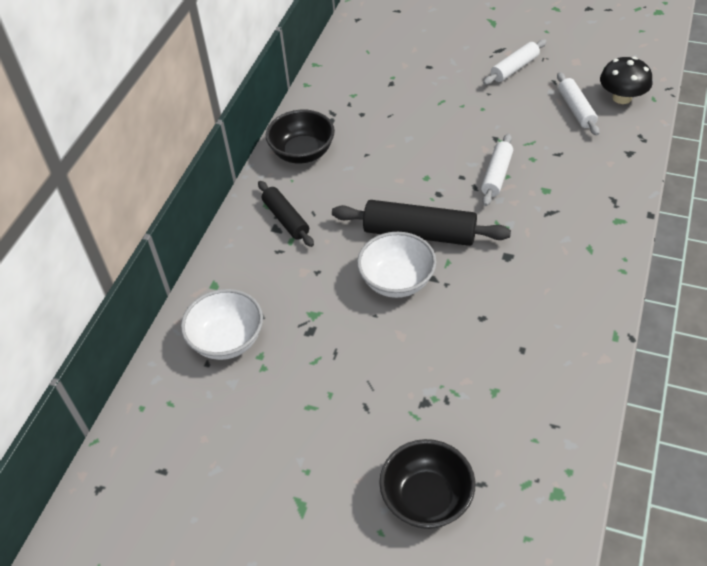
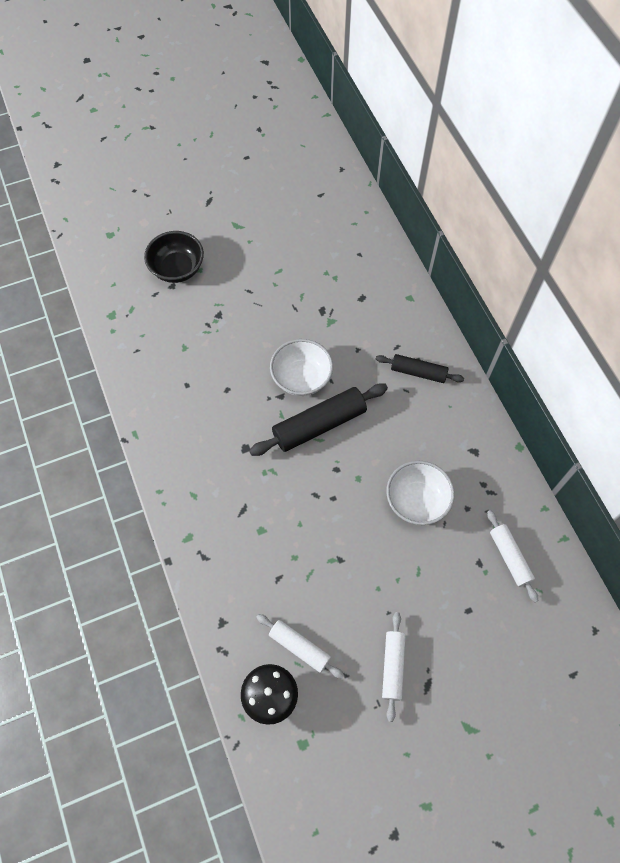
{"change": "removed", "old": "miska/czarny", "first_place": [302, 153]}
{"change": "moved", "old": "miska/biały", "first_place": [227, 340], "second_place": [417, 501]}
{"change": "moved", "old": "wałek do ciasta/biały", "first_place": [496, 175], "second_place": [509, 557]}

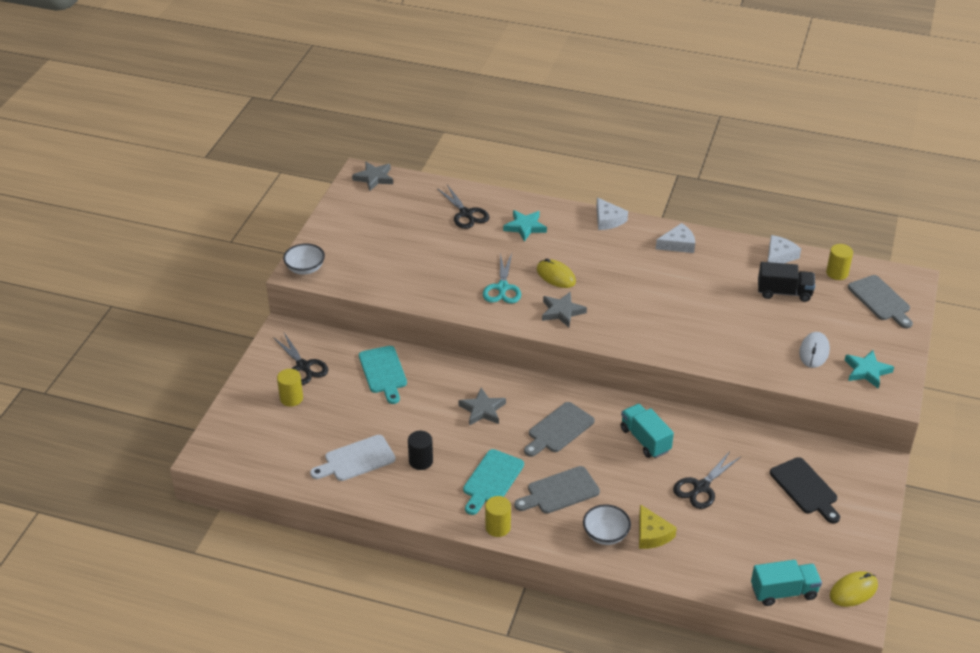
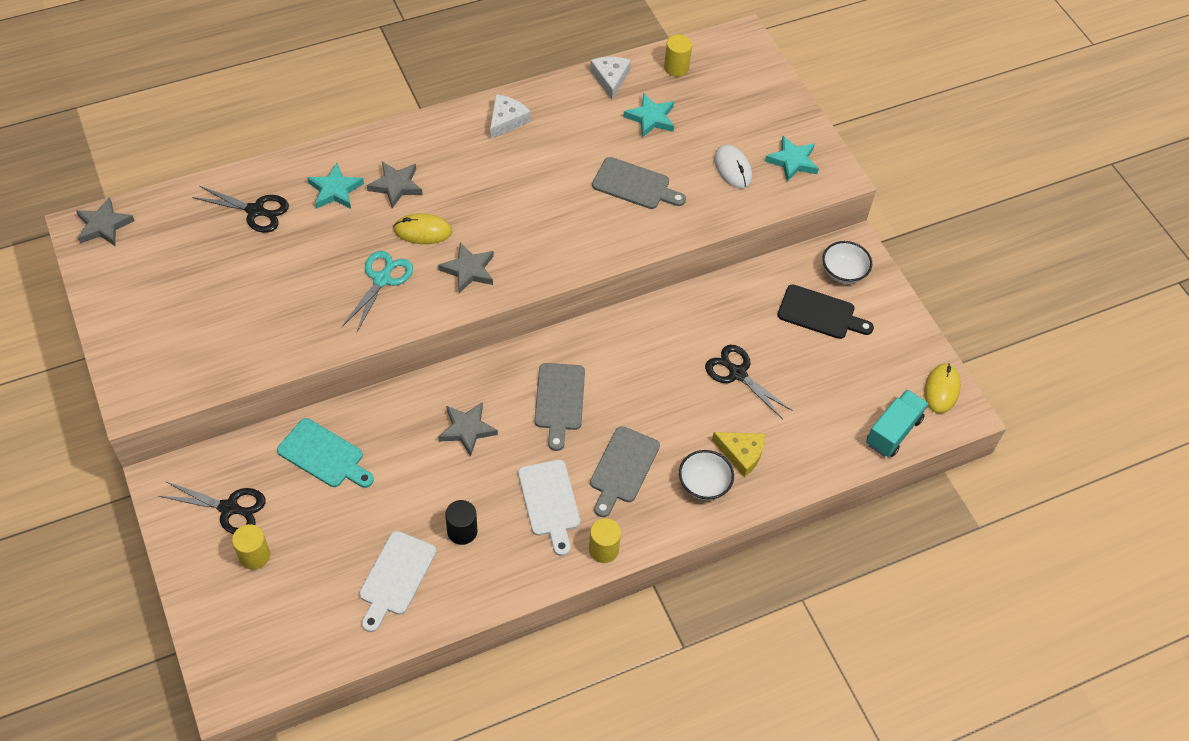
{"change": "removed", "old": "ser/biały", "first_place": [608, 220]}
{"change": "removed", "old": "ciężarówka/turkusowy", "first_place": [645, 440]}
{"change": "added", "new": "gwiazda/szary", "second_place": [396, 186]}
{"change": "moved", "old": "miska/biały", "first_place": [305, 269], "second_place": [843, 272]}
{"change": "moved", "old": "deska do krojenia/szary", "first_place": [880, 300], "second_place": [634, 185]}
{"change": "replaced", "old": "ciężarówka/czarny", "new": "gwiazda/turkusowy", "first_place": [784, 292], "second_place": [651, 118]}
{"change": "recoloured", "old": "deska do krojenia/turkusowy", "new": "deska do krojenia/biały", "first_place": [492, 480], "second_place": [550, 502]}
{"change": "turned", "old": "nożyczki/turkusowy", "first_place": [502, 288], "second_place": [382, 279], "degrees": -120}
{"change": "turned", "old": "nożyczki/czarny", "first_place": [701, 487], "second_place": [737, 373], "degrees": 135}

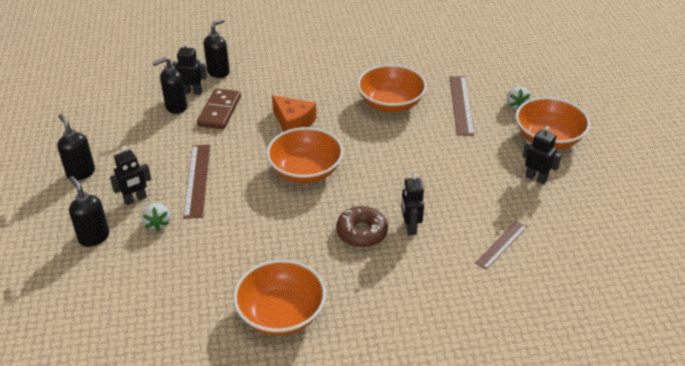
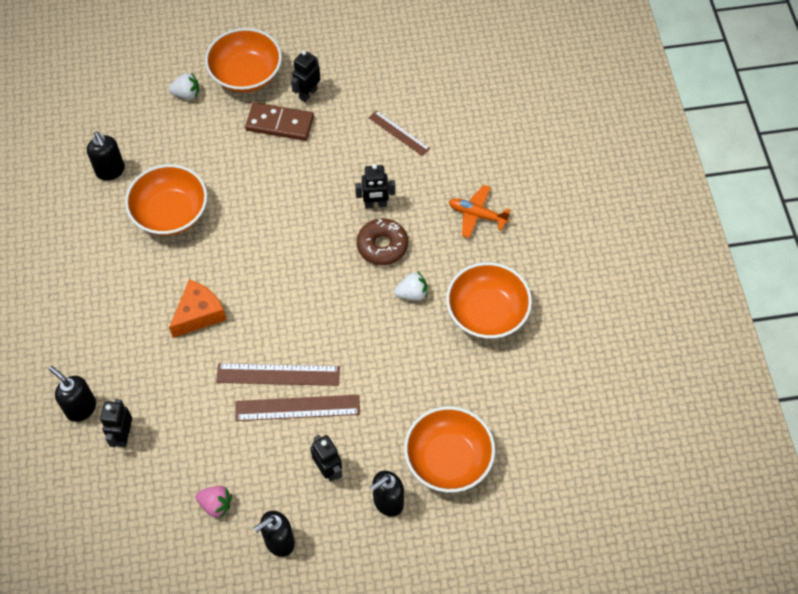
{"change": "added", "new": "truskawka/różowy", "second_place": [216, 504]}
{"change": "added", "new": "samolot/pomarańczowy", "second_place": [477, 215]}
{"change": "moved", "old": "truskawka/biały", "first_place": [158, 223], "second_place": [412, 293]}
{"change": "moved", "old": "dozownik mydła/czarny", "first_place": [175, 107], "second_place": [110, 171]}
{"change": "moved", "old": "kostka domina/brązowy", "first_place": [220, 111], "second_place": [280, 123]}
{"change": "moved", "old": "miska/pomarańczowy", "first_place": [305, 171], "second_place": [448, 459]}
{"change": "moved", "old": "linijka/brązowy", "first_place": [461, 105], "second_place": [278, 375]}

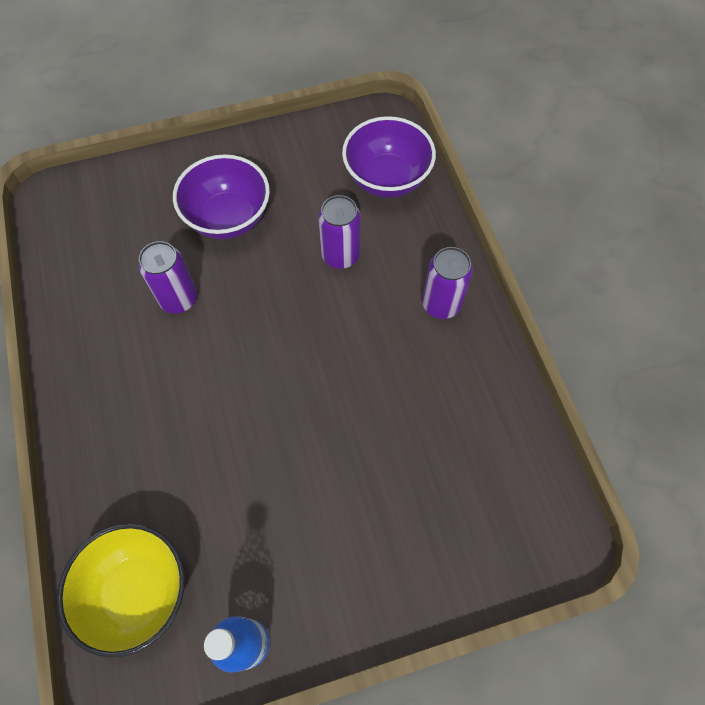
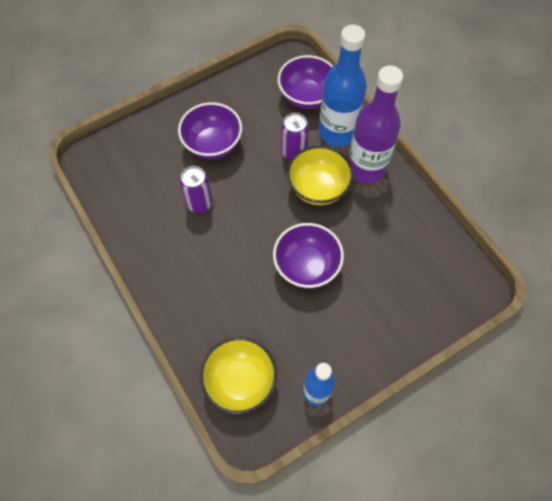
{"change": "added", "new": "miska/fioletowy", "second_place": [306, 266]}
{"change": "added", "new": "miska/żółty", "second_place": [318, 188]}
{"change": "added", "new": "butelka/niebieski", "second_place": [337, 132]}
{"change": "replaced", "old": "puszka/fioletowy", "new": "butelka/fioletowy", "first_place": [441, 304], "second_place": [366, 168]}

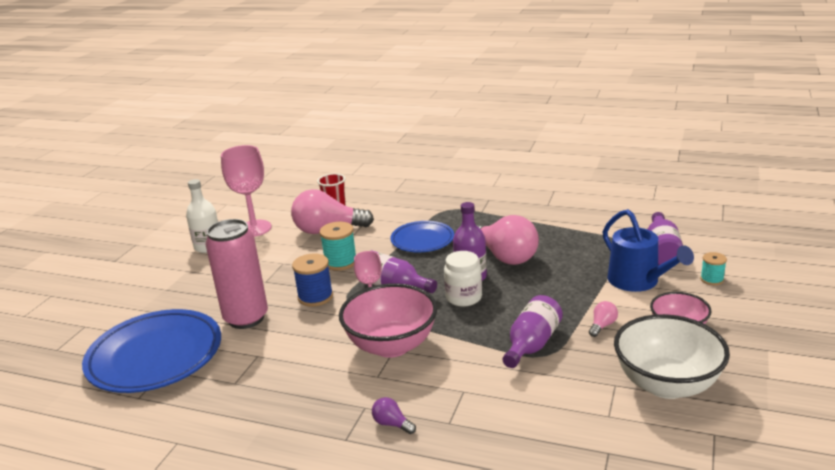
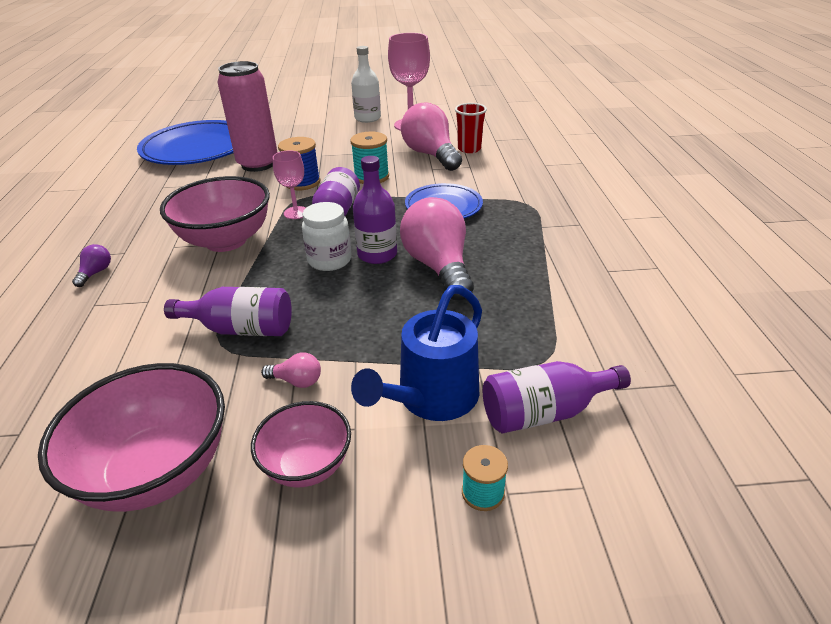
{"change": "recoloured", "old": "miska/biały", "new": "miska/różowy", "first_place": [666, 384], "second_place": [158, 471]}
{"change": "turned", "old": "żarówka/różowy", "first_place": [504, 256], "second_place": [438, 267], "degrees": 135}

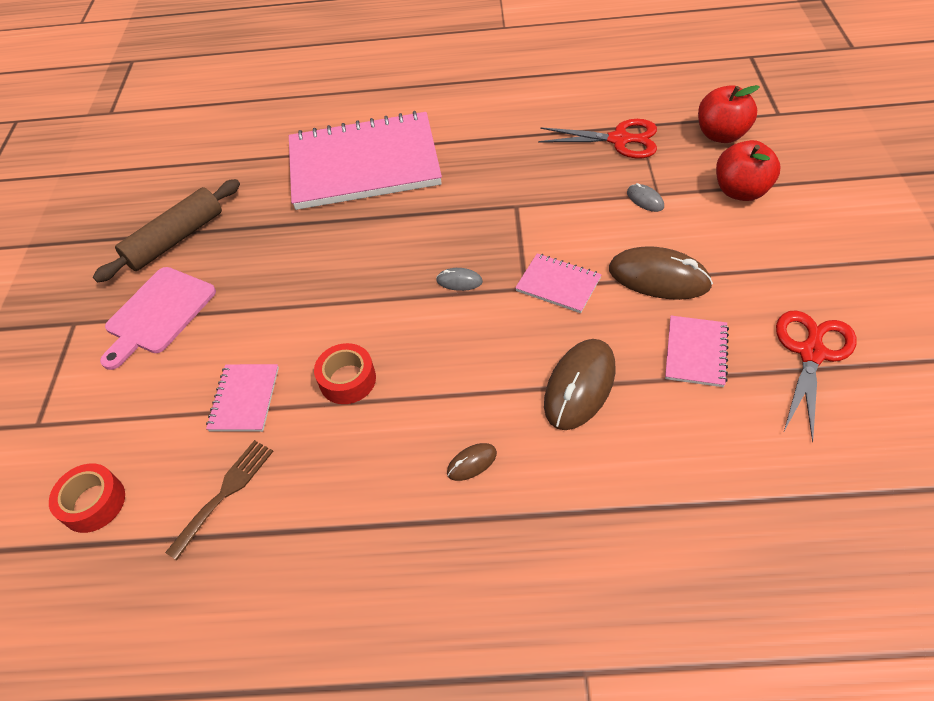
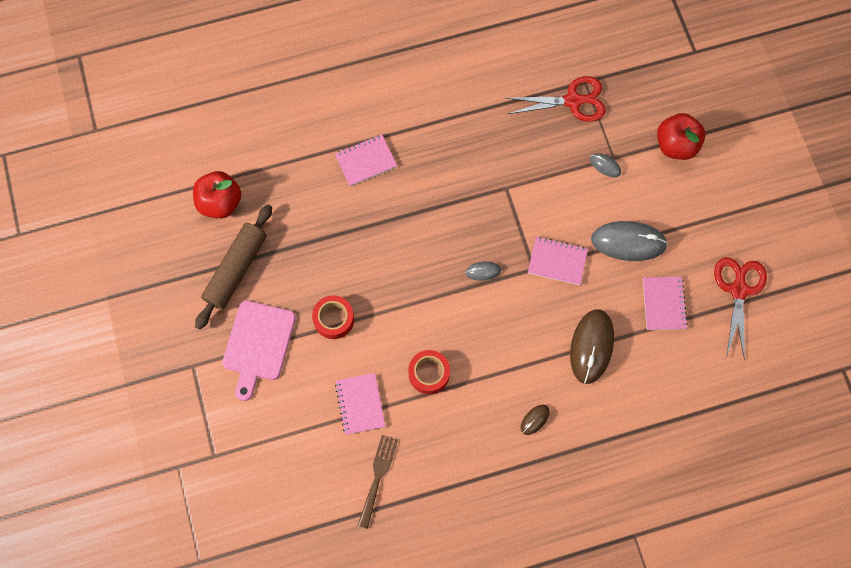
{"change": "moved", "old": "taśma klejąca/czerwony", "first_place": [94, 503], "second_place": [334, 319]}
{"change": "moved", "old": "jabłko/czerwony", "first_place": [721, 135], "second_place": [220, 202]}
{"change": "recoloured", "old": "myszka/brązowy", "new": "myszka/szary", "first_place": [659, 278], "second_place": [628, 242]}
{"change": "resized", "old": "zeszyt/różowy", "first_place": [364, 164], "second_place": [366, 161], "factor": 0.42}

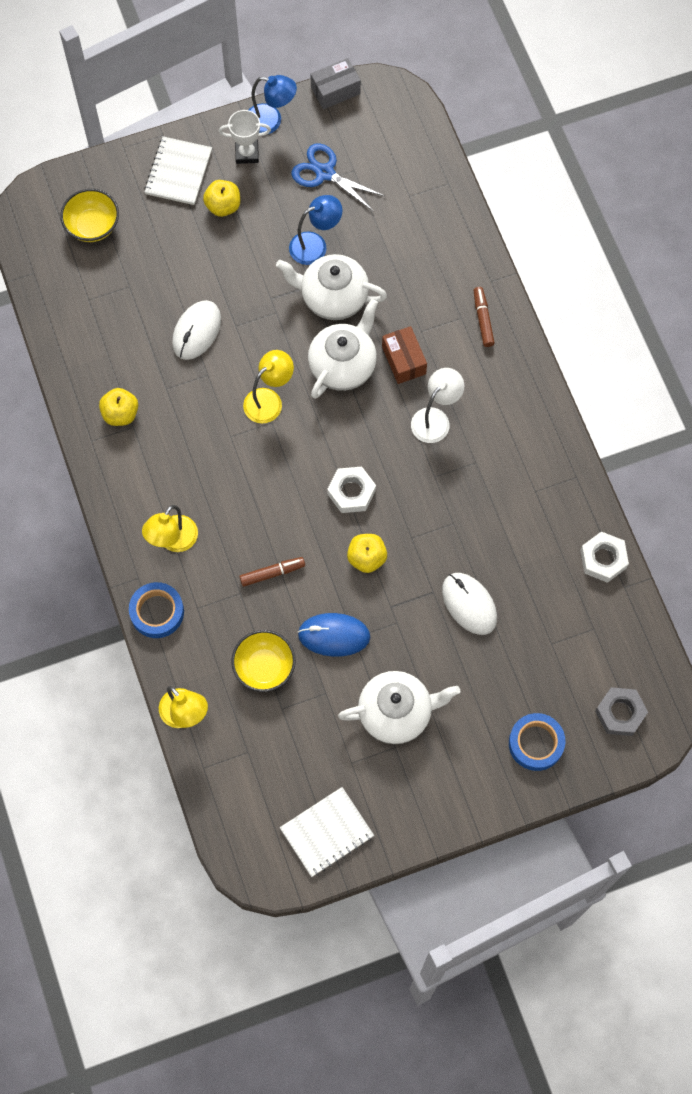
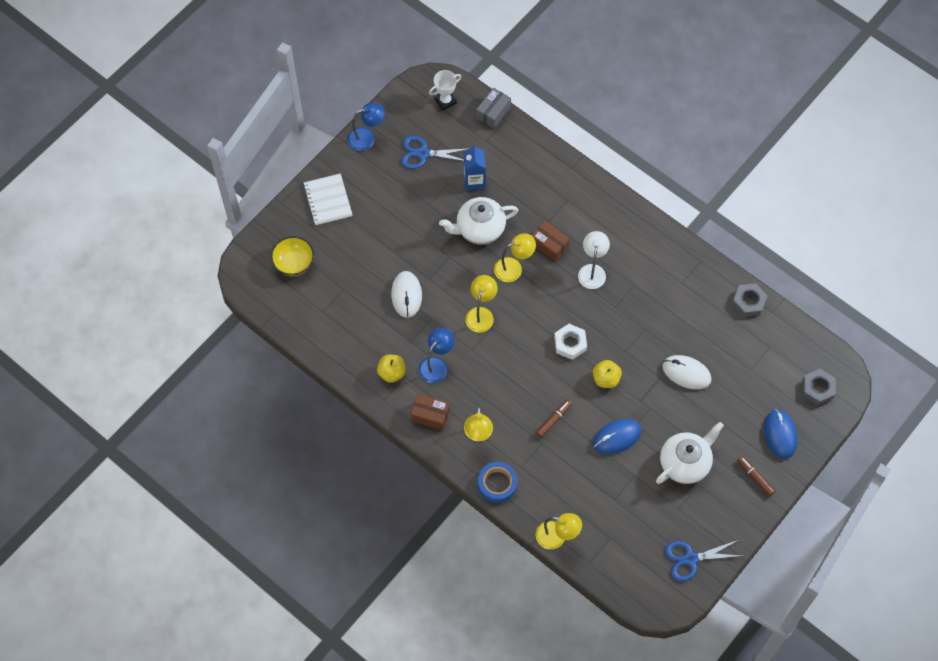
{"change": "removed", "old": "jabłko/żółty", "first_place": [223, 206]}
{"change": "removed", "old": "miska/żółty", "first_place": [264, 667]}
{"change": "added", "new": "pudełko/brązowy", "second_place": [430, 415]}
{"change": "added", "new": "karton mleka/niebieski", "second_place": [474, 181]}
{"change": "moved", "old": "puchar/biały", "first_place": [247, 153], "second_place": [445, 101]}
{"change": "moved", "old": "lampka/niebieski", "first_place": [315, 245], "second_place": [436, 365]}
{"change": "moved", "old": "pudełko/szary", "first_place": [335, 90], "second_place": [493, 112]}
{"change": "moved", "old": "flamaster/brązowy", "first_place": [483, 319], "second_place": [755, 477]}
{"change": "replaced", "old": "zeszyt/biały", "new": "nożyczki/niebieski", "first_place": [327, 832], "second_place": [690, 559]}
{"change": "replaced", "old": "imbryk/biały", "new": "lampka/żółty", "first_place": [343, 365], "second_place": [513, 267]}
{"change": "replaced", "old": "taśma klejąca/niebieski", "new": "myszka/niebieski", "first_place": [536, 743], "second_place": [780, 434]}
{"change": "recoloured", "old": "nakrętka/biały", "new": "nakrętka/szary", "first_place": [603, 559], "second_place": [748, 302]}

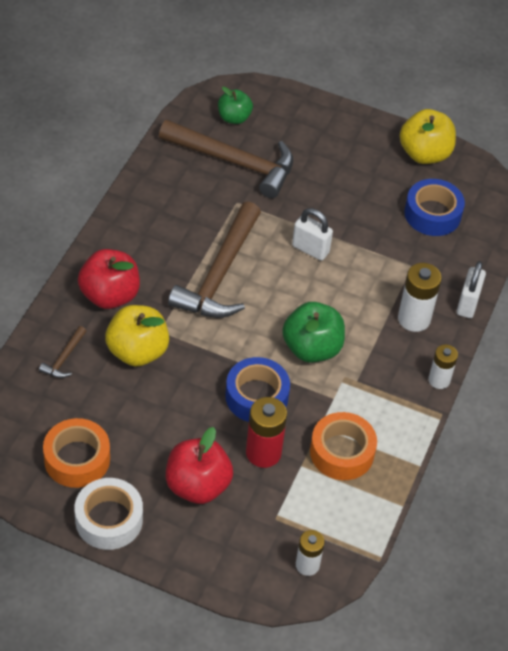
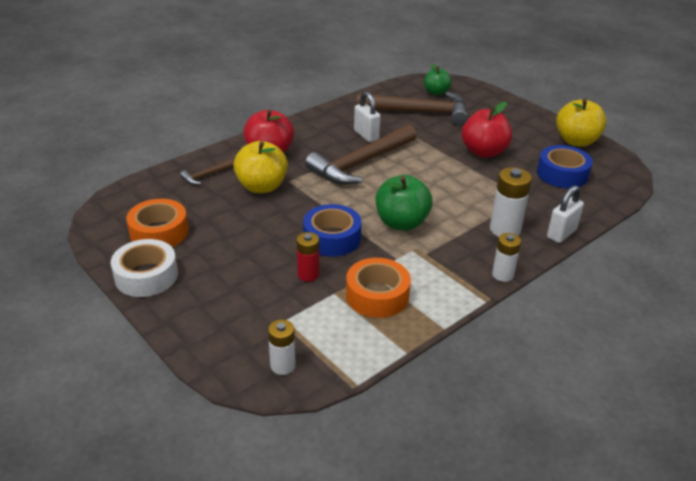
{"change": "moved", "old": "jabłko/czerwony", "first_place": [197, 485], "second_place": [484, 152]}
{"change": "moved", "old": "kłódka/biały", "first_place": [310, 249], "second_place": [366, 135]}
{"change": "turned", "old": "młotek/brązowy", "first_place": [235, 162], "second_place": [419, 112], "degrees": -45}
{"change": "resized", "old": "bateria/czerwony", "first_place": [263, 453], "second_place": [308, 274], "factor": 0.65}

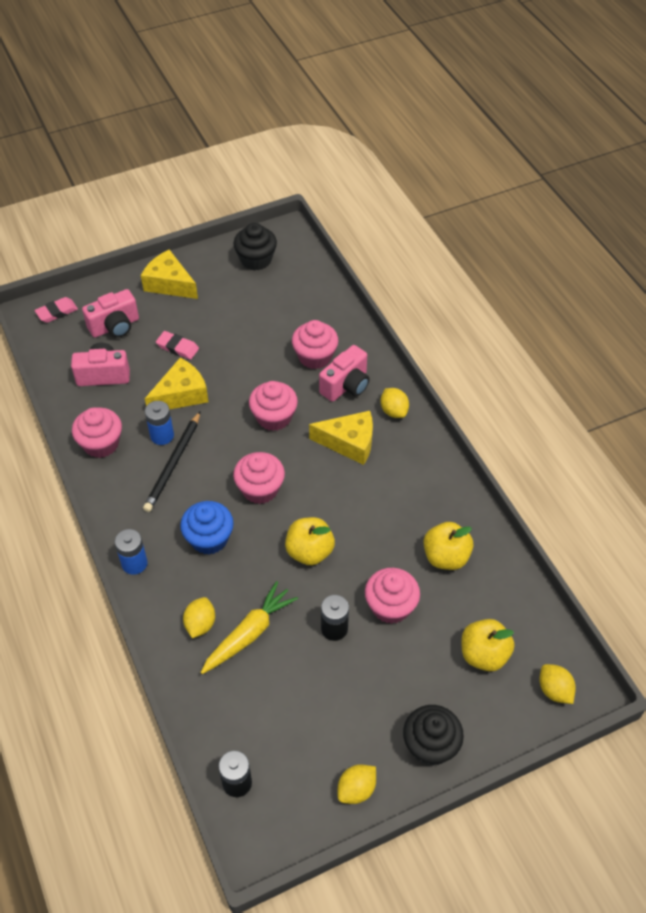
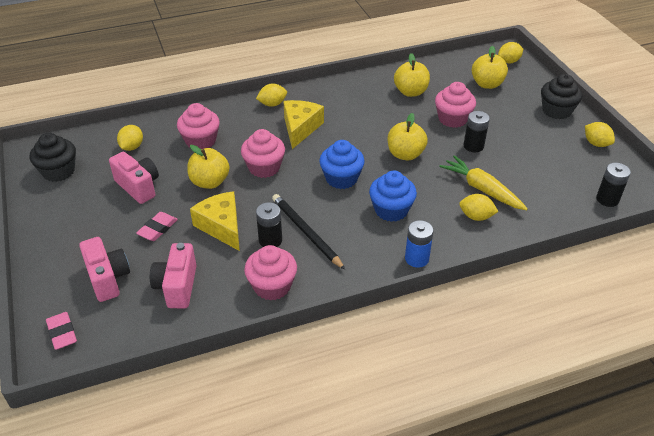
{"change": "removed", "old": "ser/żółty", "first_place": [169, 284]}
{"change": "added", "new": "cytryna/żółty", "second_place": [132, 147]}
{"change": "added", "new": "jabłko/żółty", "second_place": [210, 182]}
{"change": "moved", "old": "aparat fotograficzny/różowy", "first_place": [346, 385], "second_place": [138, 187]}
{"change": "recoloured", "old": "bateria/niebieski", "new": "bateria/czarny", "first_place": [162, 435], "second_place": [270, 240]}
{"change": "recoloured", "old": "muffinka/różowy", "new": "muffinka/niebieski", "first_place": [260, 489], "second_place": [341, 178]}
{"change": "turned", "old": "ołówek/czarny", "first_place": [173, 464], "second_place": [306, 232], "degrees": -150}

